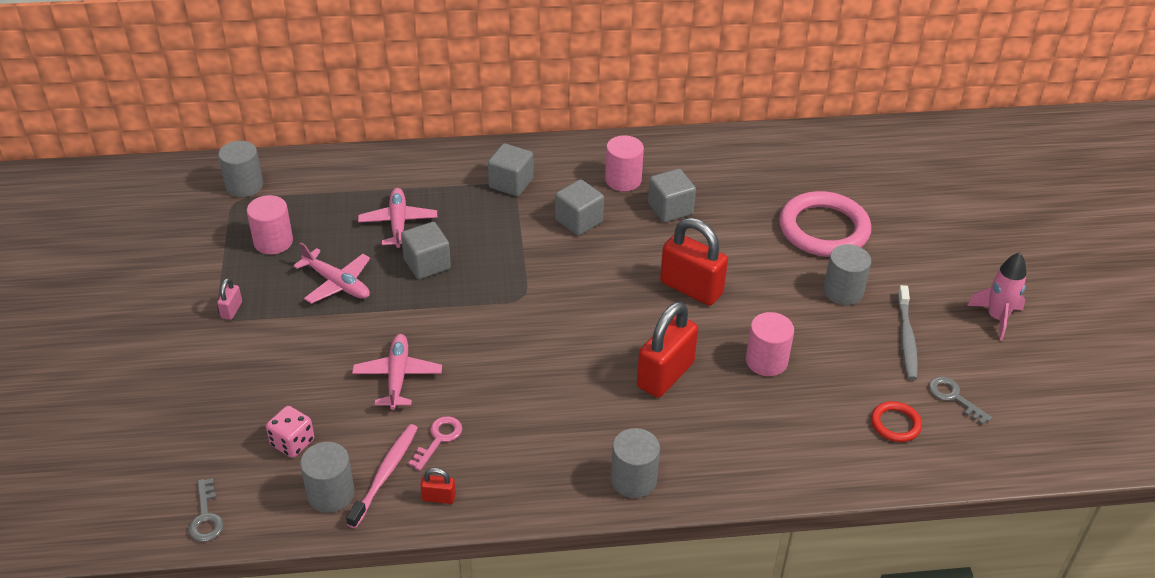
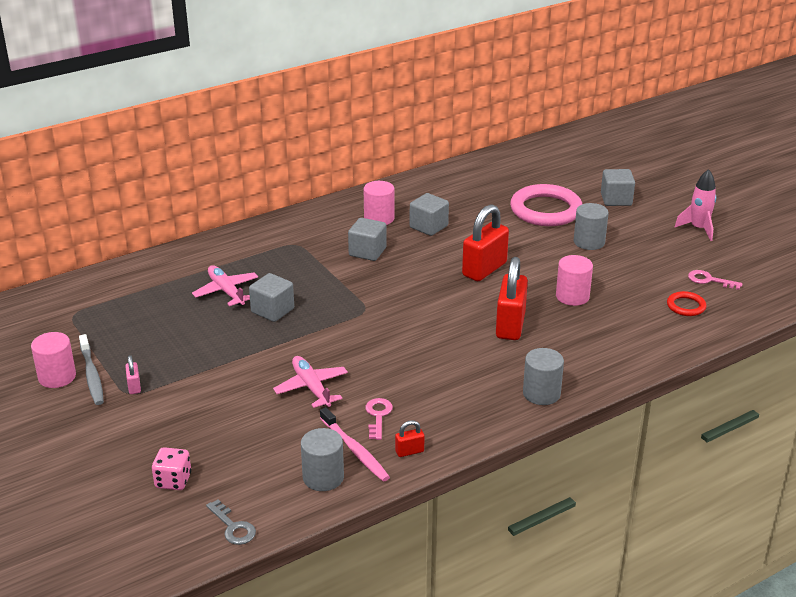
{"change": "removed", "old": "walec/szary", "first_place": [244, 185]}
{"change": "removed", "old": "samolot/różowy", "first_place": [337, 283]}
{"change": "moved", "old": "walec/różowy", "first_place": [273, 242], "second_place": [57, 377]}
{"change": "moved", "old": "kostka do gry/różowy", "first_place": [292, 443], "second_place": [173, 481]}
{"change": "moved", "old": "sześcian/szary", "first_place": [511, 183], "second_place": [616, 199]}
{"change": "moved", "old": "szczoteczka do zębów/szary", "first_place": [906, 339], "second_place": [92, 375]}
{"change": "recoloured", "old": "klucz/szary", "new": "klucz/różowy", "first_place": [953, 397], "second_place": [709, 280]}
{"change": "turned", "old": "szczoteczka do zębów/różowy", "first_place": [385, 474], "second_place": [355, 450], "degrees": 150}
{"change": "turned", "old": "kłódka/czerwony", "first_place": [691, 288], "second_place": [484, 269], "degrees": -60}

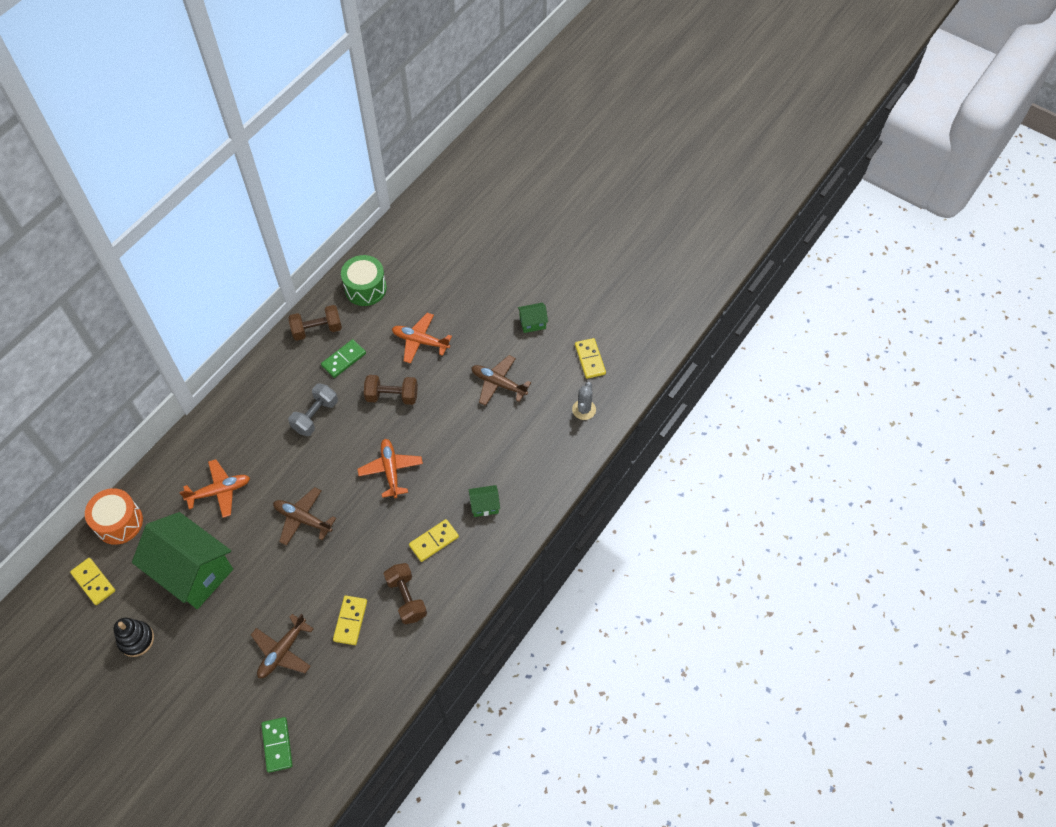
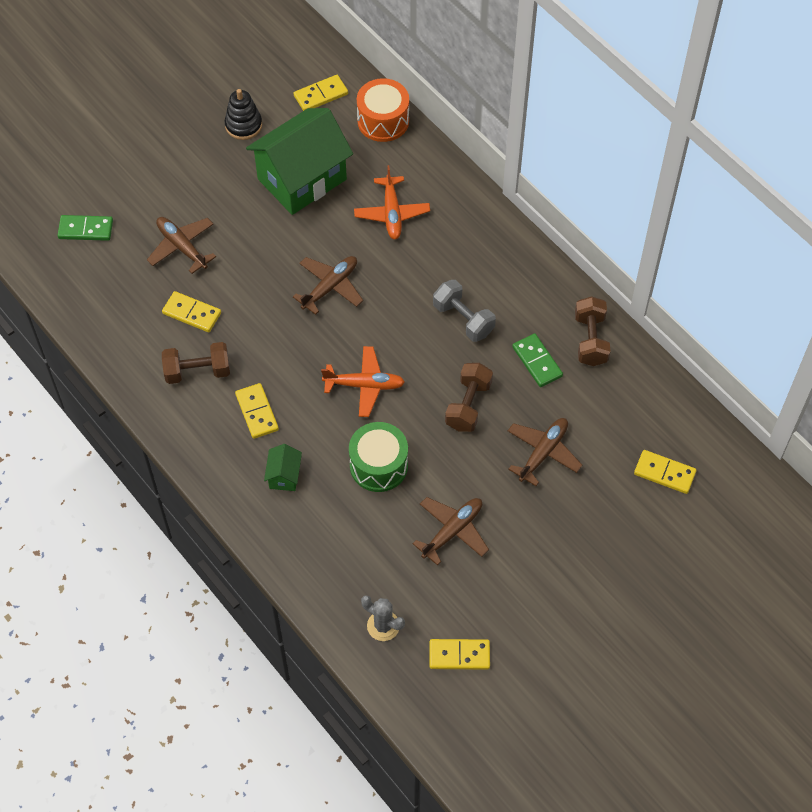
{"change": "removed", "old": "domek/zielony", "first_place": [532, 323]}
{"change": "added", "new": "kostka domina/żółty", "second_place": [664, 473]}
{"change": "moved", "old": "bęben/zielony", "first_place": [365, 288], "second_place": [378, 465]}
{"change": "recoloured", "old": "samolot/pomarańczowy", "new": "samolot/brązowy", "first_place": [420, 341], "second_place": [543, 452]}

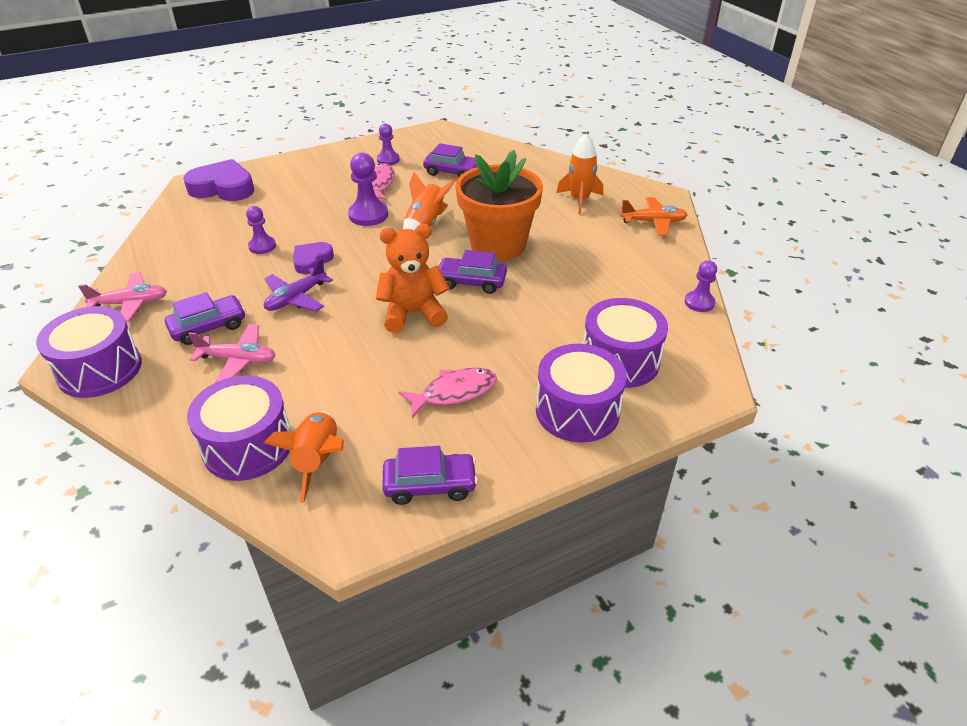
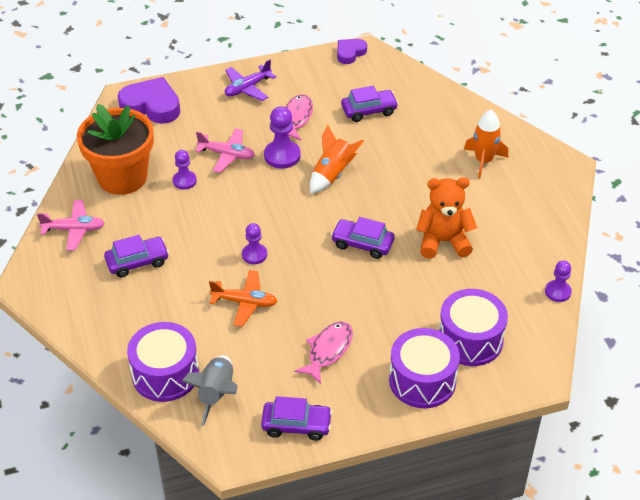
{"change": "removed", "old": "bęben/fioletowy", "first_place": [100, 369]}
{"change": "moved", "old": "samolot/różowy", "first_place": [238, 360], "second_place": [227, 155]}
{"change": "moved", "old": "samolot/fioletowy", "first_place": [296, 298], "second_place": [247, 88]}
{"change": "moved", "old": "serce/fioletowy", "first_place": [312, 261], "second_place": [350, 53]}
{"change": "moved", "old": "miś/pomarańczowy", "first_place": [413, 314], "second_place": [443, 241]}
{"change": "moved", "old": "pionek/fioletowy", "first_place": [388, 160], "second_place": [254, 255]}
{"change": "moved", "old": "doniczka/pomarańczowy", "first_place": [498, 245], "second_place": [122, 177]}
{"change": "moved", "old": "samolot/pomarańczowy", "first_place": [653, 222], "second_place": [245, 302]}
{"change": "recoloured", "old": "rakieta/pomarańczowy", "new": "rakieta/szary", "first_place": [318, 461], "second_place": [216, 394]}
{"change": "turned", "old": "ryba/różowy", "first_place": [454, 392], "second_place": [328, 350], "degrees": -45}
{"change": "turned", "old": "samochód/fioletowy", "first_place": [452, 172], "second_place": [369, 111], "degrees": -45}

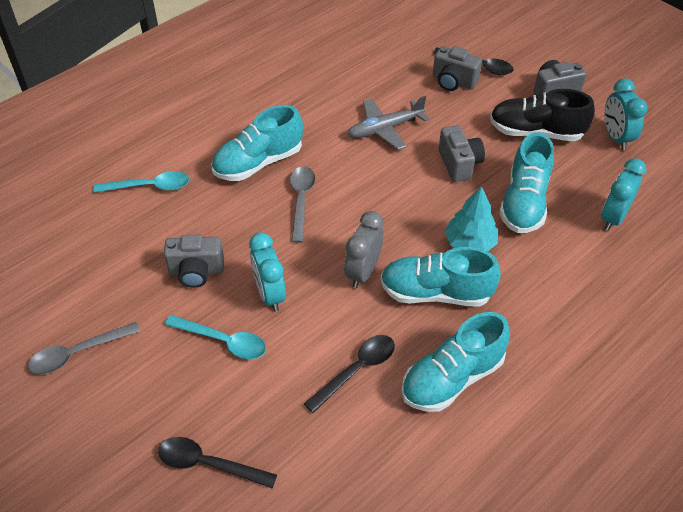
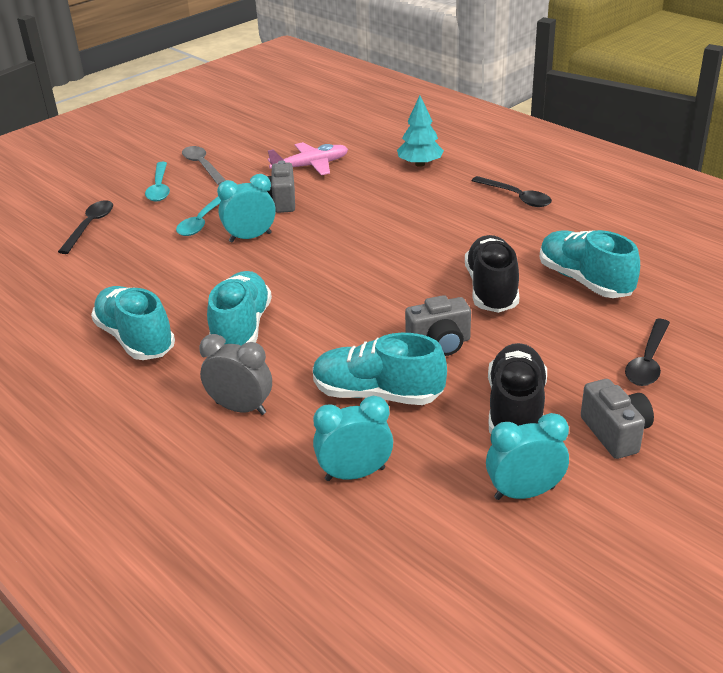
{"change": "removed", "old": "łyżka/szary", "first_place": [301, 200]}
{"change": "removed", "old": "aparat fotograficzny/szary", "first_place": [453, 82]}
{"change": "added", "new": "samolot/różowy", "second_place": [310, 166]}
{"change": "moved", "old": "łyżka/turkusowy", "first_place": [149, 187], "second_place": [159, 188]}
{"change": "moved", "old": "but/turkusowy", "first_place": [258, 163], "second_place": [584, 281]}
{"change": "moved", "old": "łyżka/czarny", "first_place": [356, 370], "second_place": [516, 197]}
{"change": "moved", "old": "budzik/szary", "first_place": [363, 272], "second_place": [241, 408]}
{"change": "moved", "old": "drzewko/turkusowy", "first_place": [470, 243], "second_place": [420, 164]}
{"change": "replaced", "old": "samolot/szary", "new": "but/czarny", "first_place": [385, 129], "second_place": [491, 289]}
{"change": "turned", "old": "budzik/turkusowy", "first_place": [613, 217], "second_place": [355, 474], "degrees": -45}

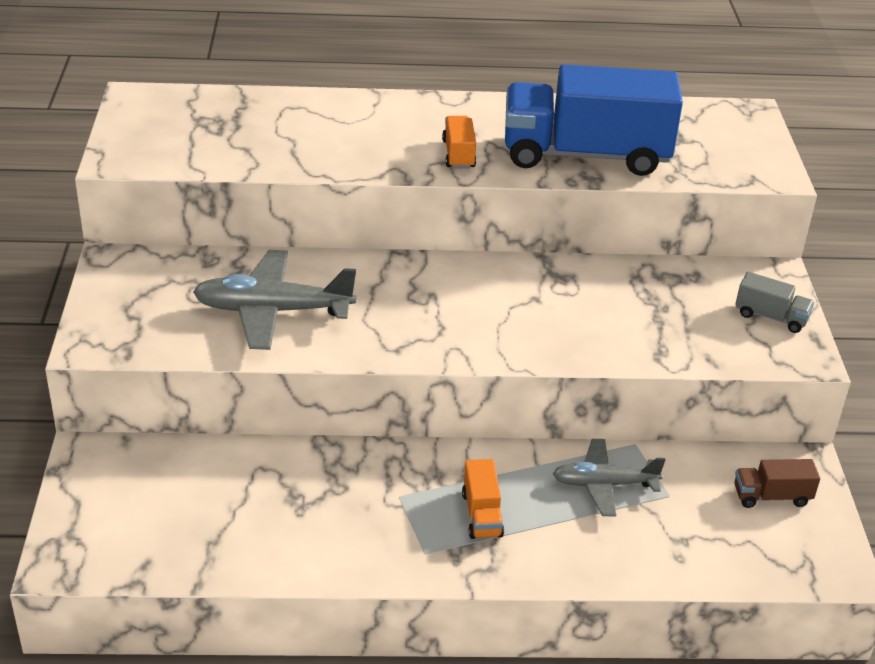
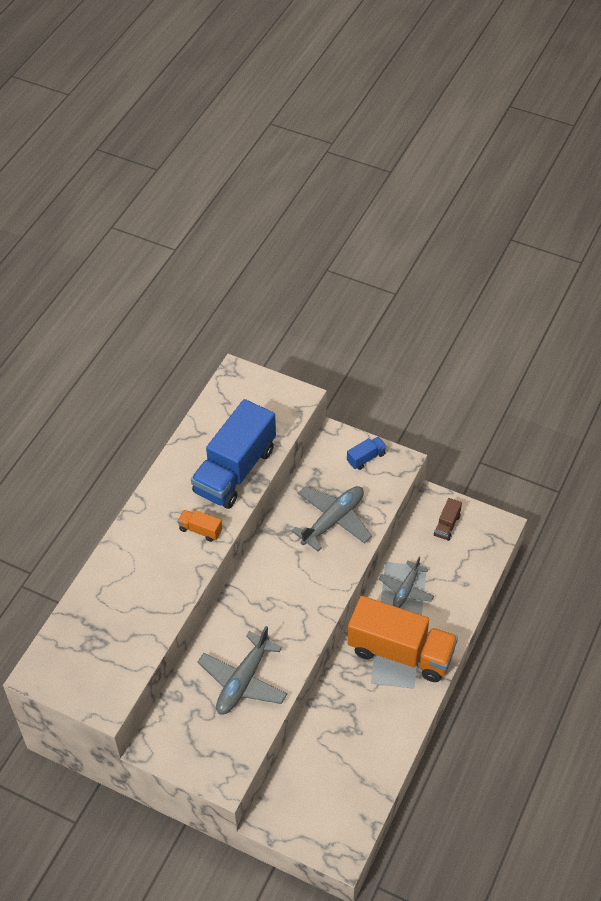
{"change": "added", "new": "samolot/szary", "second_place": [333, 520]}
{"change": "recoloured", "old": "ciężarówka/szary", "new": "ciężarówka/niebieski", "first_place": [771, 317], "second_place": [366, 458]}
{"change": "resized", "old": "ciężarówka/pomarańczowy", "first_place": [482, 514], "second_place": [400, 651], "factor": 2.46}

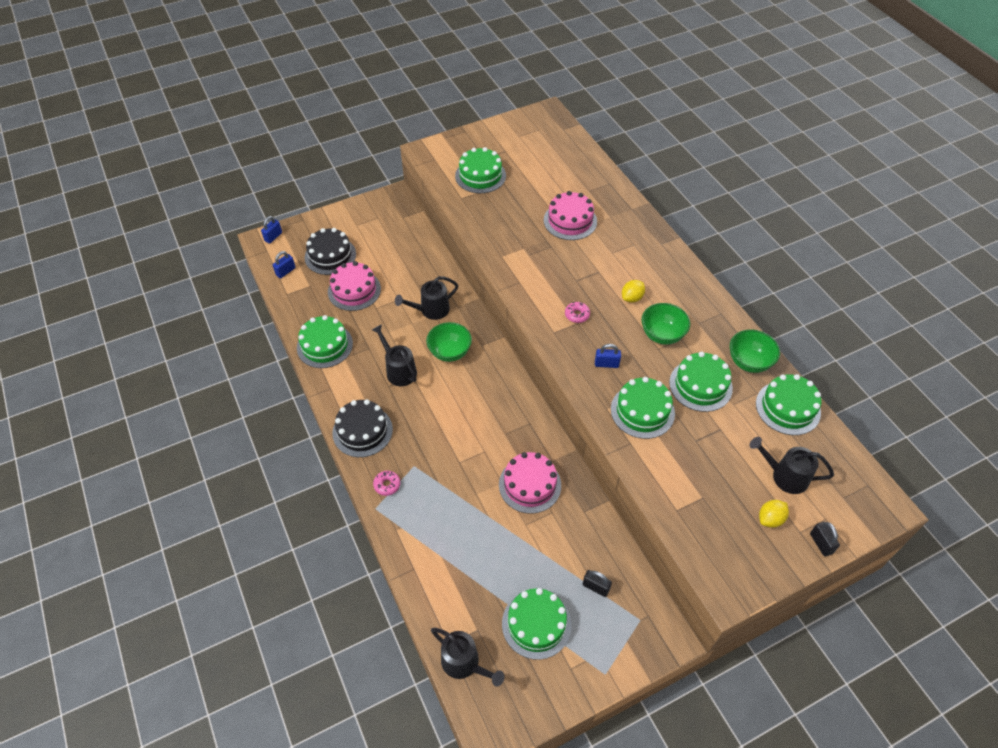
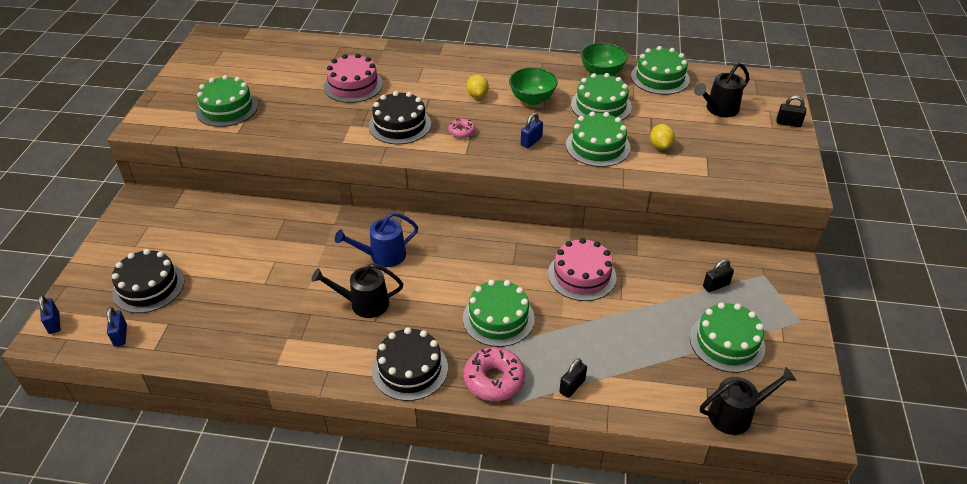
{"change": "removed", "old": "tort/różowy", "first_place": [354, 290]}
{"change": "removed", "old": "konewka/czarny", "first_place": [430, 310]}
{"change": "added", "new": "tort/czarny", "second_place": [400, 125]}
{"change": "added", "new": "kłódka/czarny", "second_place": [572, 386]}
{"change": "moved", "old": "tort/zielony", "first_place": [324, 345], "second_place": [498, 318]}
{"change": "moved", "old": "cytryna/żółty", "first_place": [770, 519], "second_place": [660, 146]}
{"change": "replaced", "old": "miska/zielony", "new": "konewka/niebieski", "first_place": [450, 352], "second_place": [382, 256]}
{"change": "resized", "old": "donut/różowy", "first_place": [387, 485], "second_place": [494, 380], "factor": 1.86}

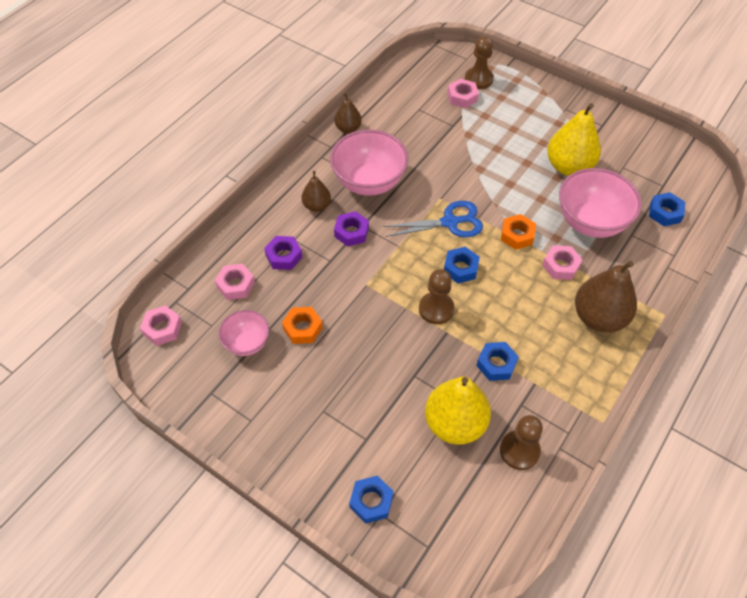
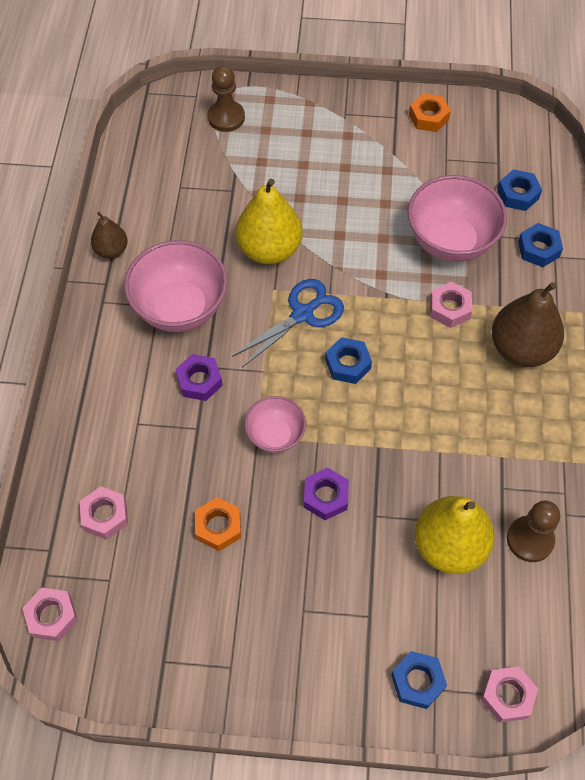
{"change": "removed", "old": "gruszka/brązowy", "first_place": [317, 206]}
{"change": "removed", "old": "pionek/brązowy", "first_place": [436, 309]}
{"change": "moved", "old": "miska/różowy", "first_place": [247, 343], "second_place": [275, 435]}
{"change": "moved", "old": "nakrętka/fioletowy", "first_place": [284, 256], "second_place": [326, 497]}
{"change": "moved", "old": "nakrętka/różowy", "first_place": [462, 97], "second_place": [507, 696]}
{"change": "moved", "old": "nakrętka/niebieski", "first_place": [496, 364], "second_place": [538, 249]}
{"change": "moved", "old": "nakrętka/pomarańczowy", "first_place": [517, 235], "second_place": [428, 117]}
{"change": "moved", "old": "gruszka/żółty", "first_place": [568, 167], "second_place": [269, 249]}

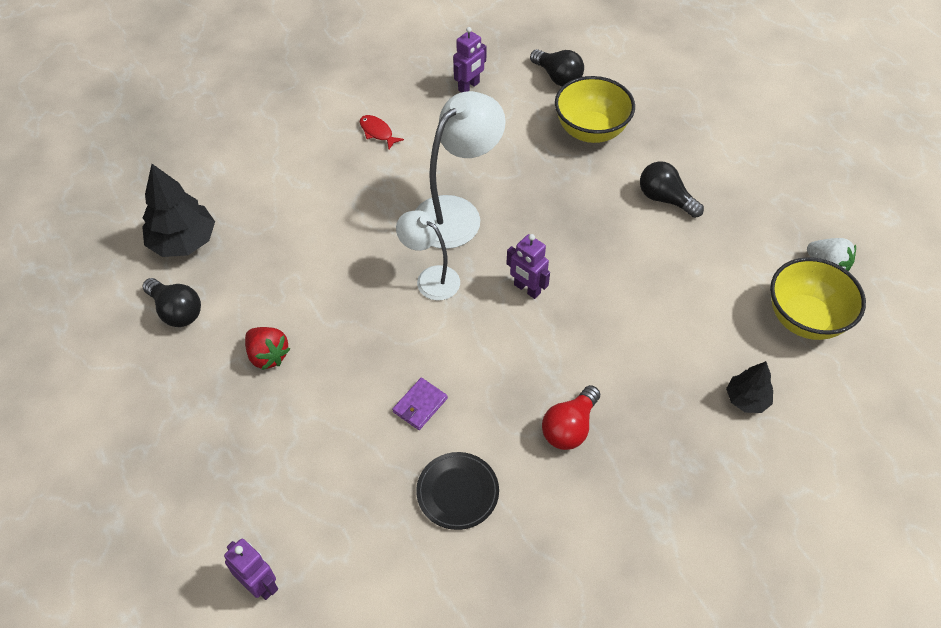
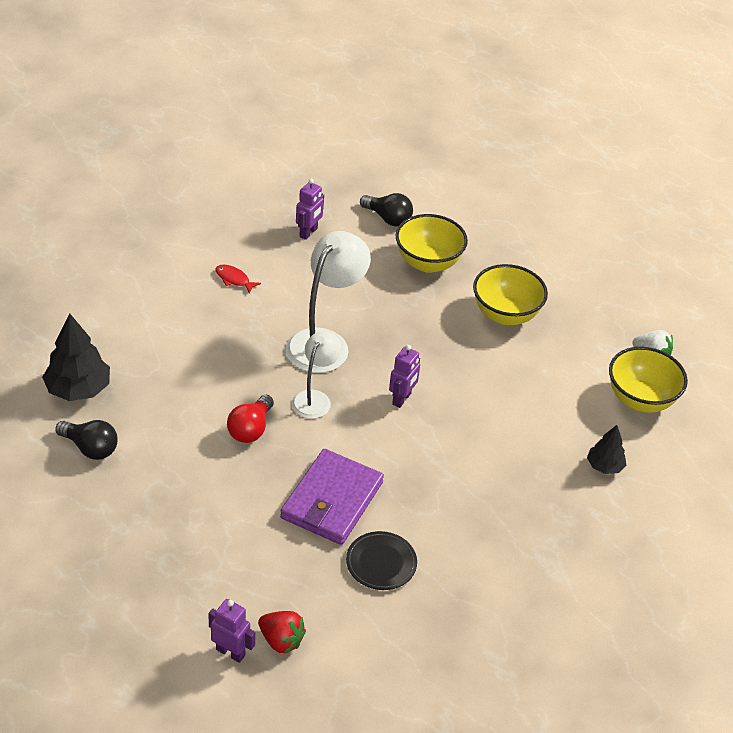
{"change": "moved", "old": "truskawka/czerwony", "first_place": [268, 355], "second_place": [281, 640]}
{"change": "moved", "old": "żarówka/czerwony", "first_place": [569, 427], "second_place": [250, 429]}
{"change": "replaced", "old": "żarówka/czarny", "new": "miska/żółty", "first_place": [665, 199], "second_place": [505, 314]}
{"change": "turned", "old": "lampka/biały", "first_place": [430, 278], "second_place": [315, 398], "degrees": 90}
{"change": "turned", "old": "robot/fioletowy", "first_place": [527, 289], "second_place": [402, 399], "degrees": -90}
{"change": "resized", "old": "portfel/fioletowy", "first_place": [420, 405], "second_place": [332, 500], "factor": 2.28}

